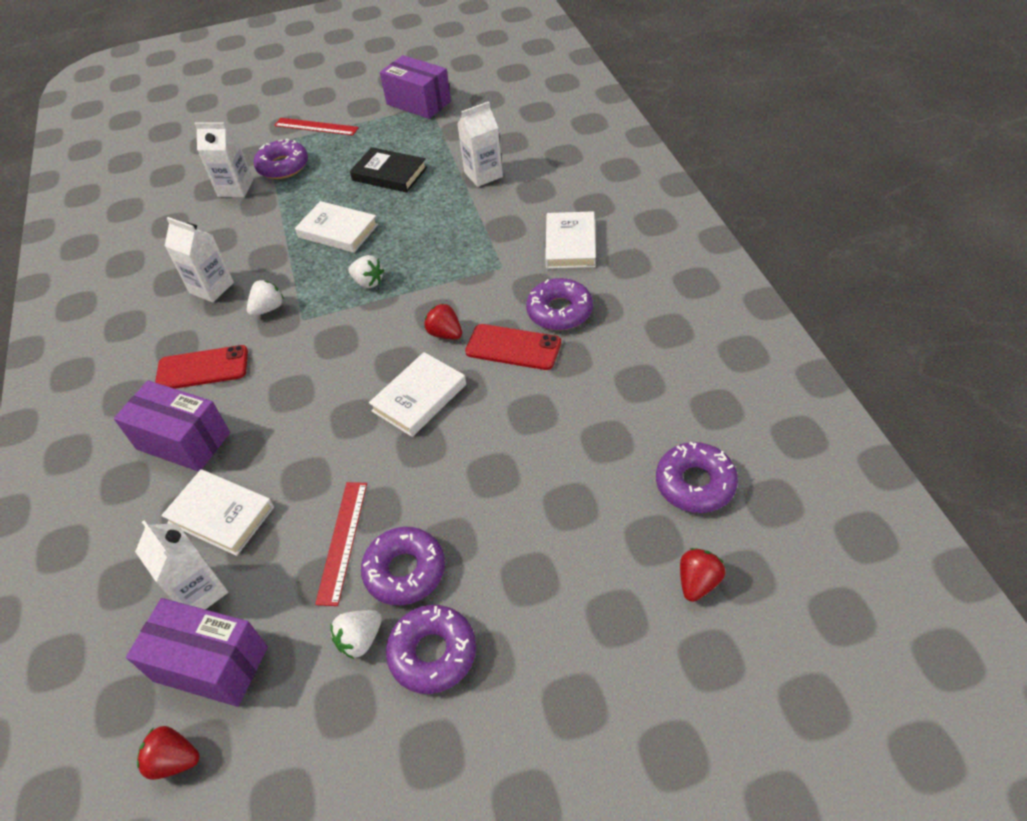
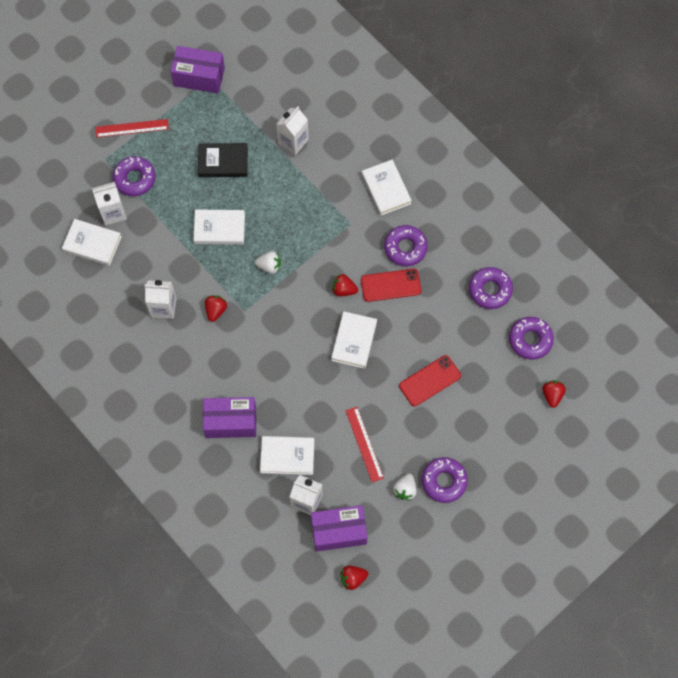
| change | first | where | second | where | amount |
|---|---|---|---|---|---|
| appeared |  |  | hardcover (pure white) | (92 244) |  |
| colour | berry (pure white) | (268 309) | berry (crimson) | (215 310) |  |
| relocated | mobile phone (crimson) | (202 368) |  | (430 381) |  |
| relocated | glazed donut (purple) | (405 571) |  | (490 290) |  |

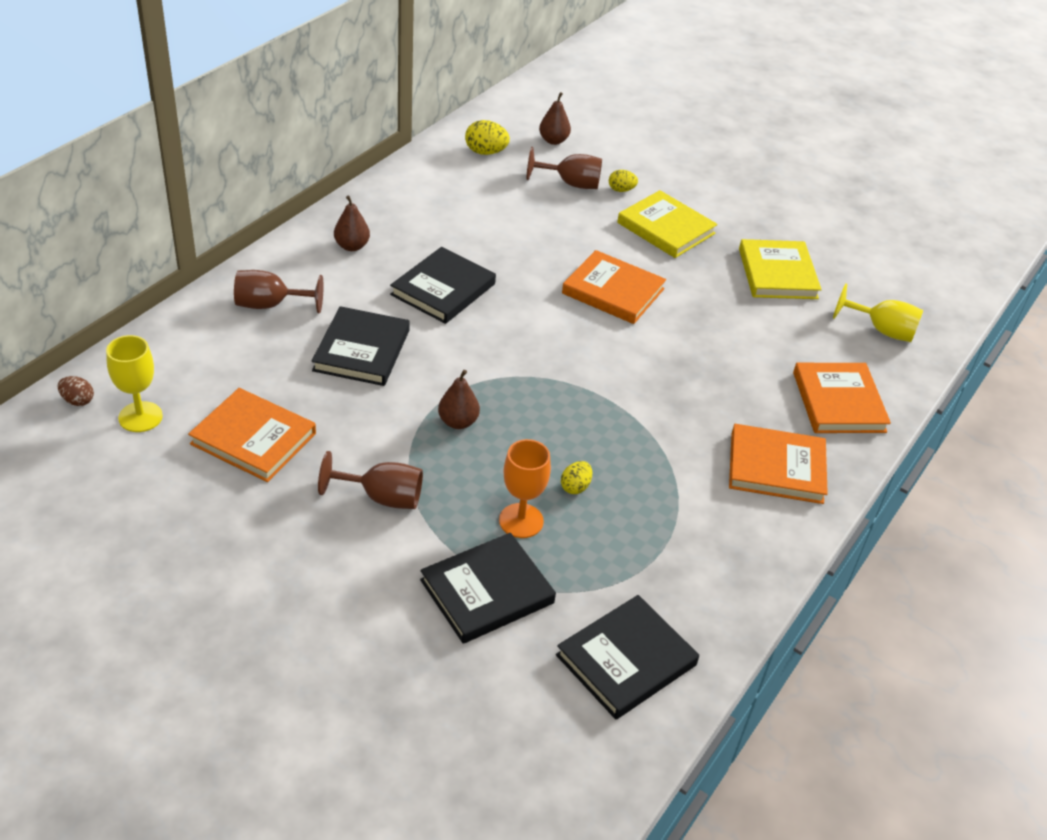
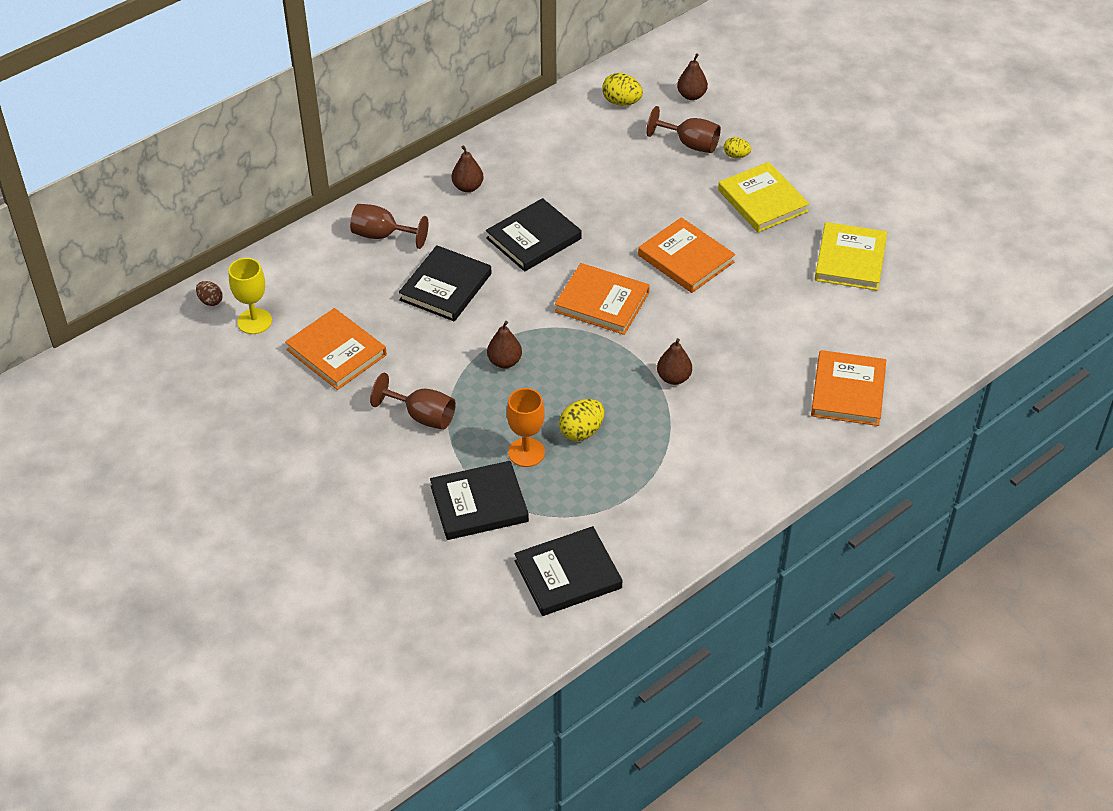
| change | first | where | second | where | amount |
|---|---|---|---|---|---|
| relocated | hardcover (orange-coloured) | (776 468) |  | (602 302) |  |
| size | egg (bright yellow) | (575 487) |  | (581 431) | x1.57 |
| appeared |  |  | toy pear (brown) | (673 378) |  |
| missing | wine glass (bright yellow) | (882 330) |  |  |  |

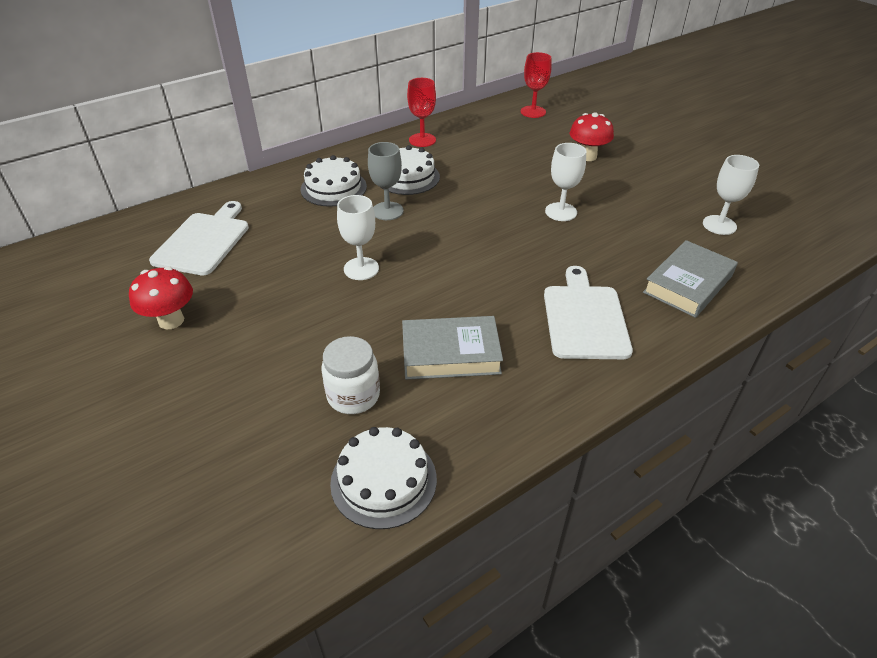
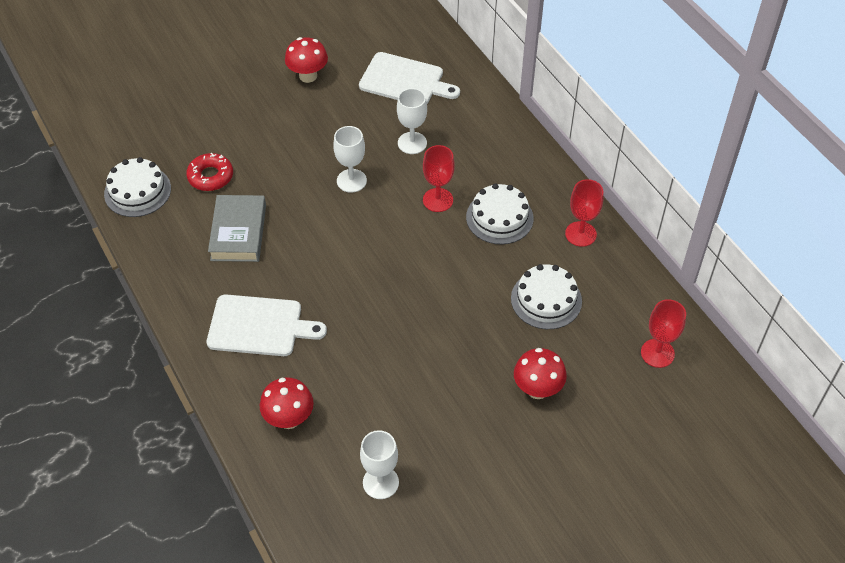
| change | first | where | second | where | amount |
|---|---|---|---|---|---|
| exchanged | preserve jar (pure white) | (353 396) | glazed donut (crimson) | (210 176) |  |
| exchanged | hardcover (grey) | (688 284) | toadstool (crimson) | (289 419) |  |
| relocated | wine glass (pure white) | (561 212) |  | (412 143) |  |
| colour | wine glass (grey) | (387 211) | wine glass (crimson) | (438 200) |  |
| relocated | layer cake (pure white) | (333 188) |  | (546 299) |  |

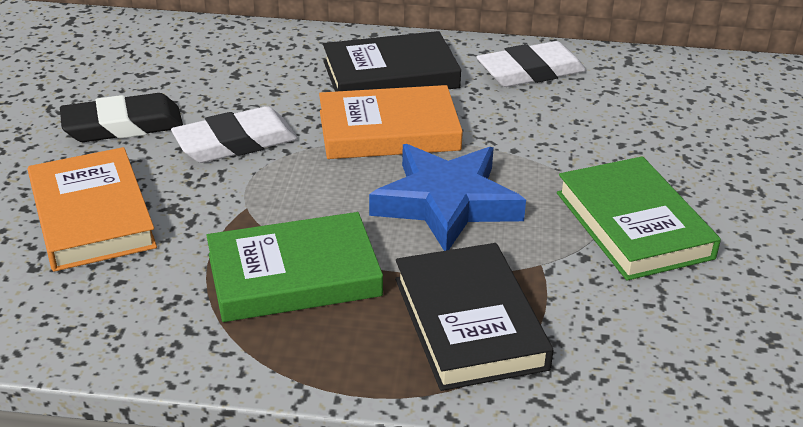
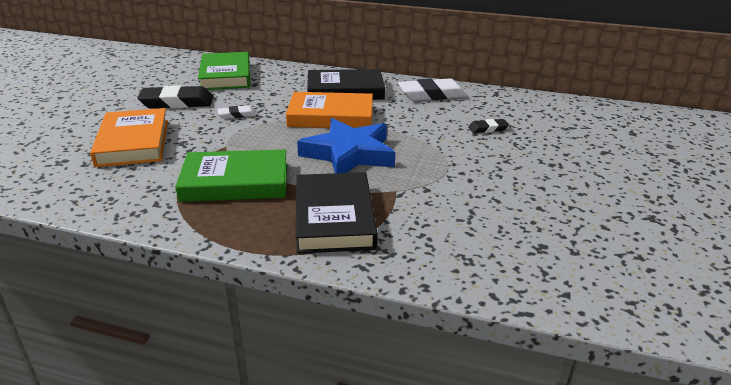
| change | first | where | second | where | amount |
|---|---|---|---|---|---|
| relocated | hardcover (leaf-green) | (633 225) |  | (225 76) |  |
| size | pencil eraser (pure white) | (235 142) |  | (237 115) | x0.51 |
| appeared |  |  | pencil eraser (black) | (488 129) |  |

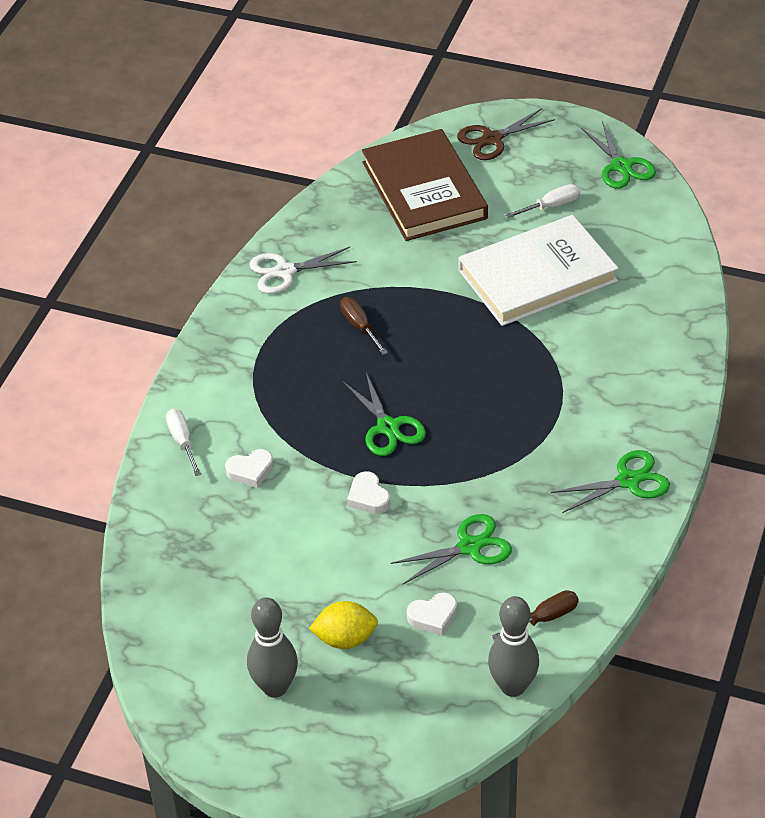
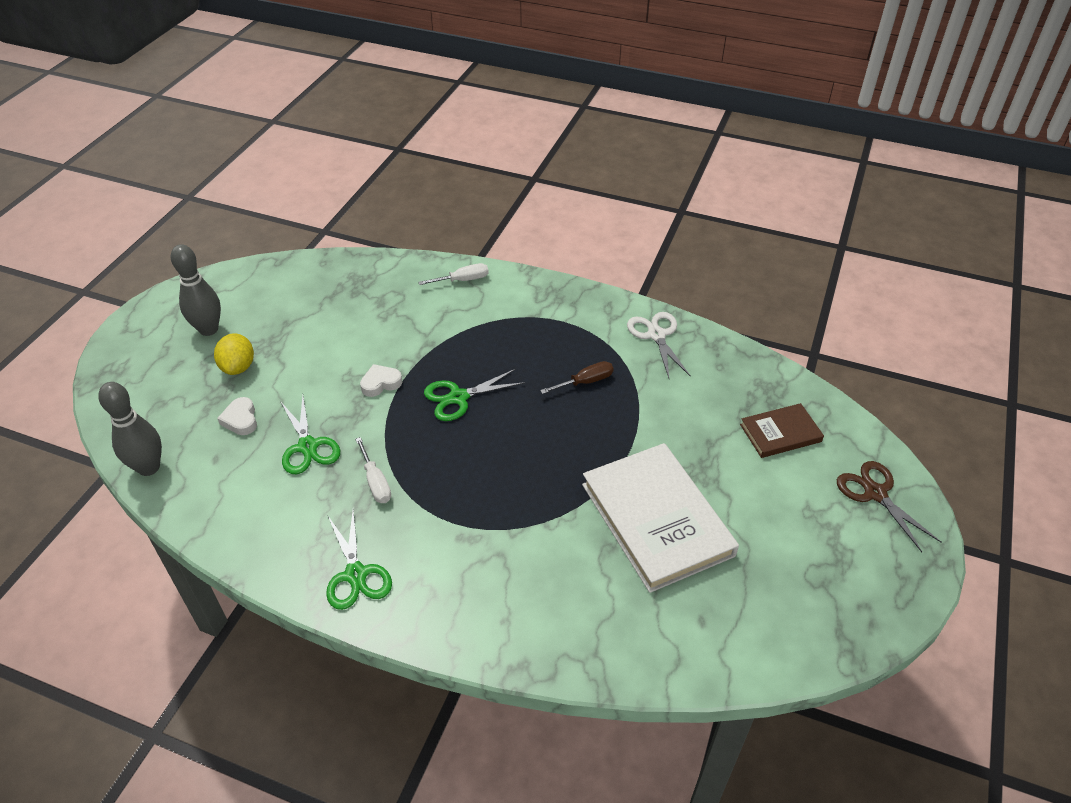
| change | first | where | second | where | amount |
|---|---|---|---|---|---|
| relocated | hand screwdriver (pure white) | (551 206) |  | (375 482) |  |
| size | hardcover (brown) | (424 190) |  | (780 433) | x0.52 |
| missing | heart shape (pure white) | (250 471) |  |  |  |
| missing | hand screwdriver (brown) | (544 618) |  |  |  |
| missing | pair of scissors (leaf-green) | (621 166) |  |  |  |

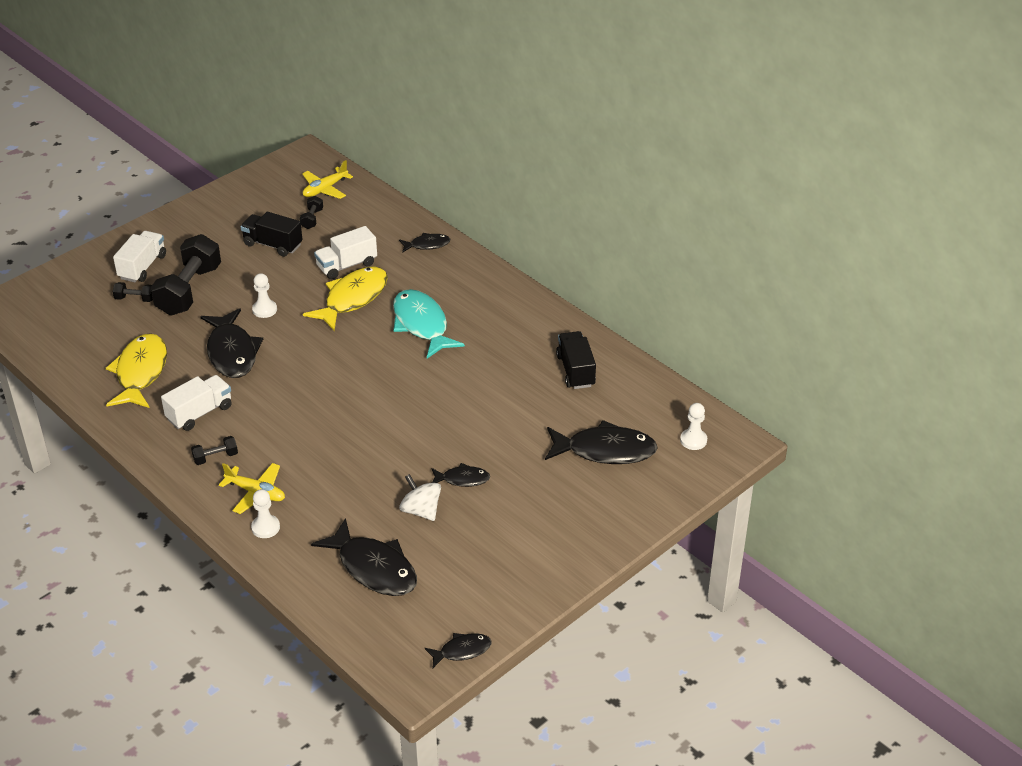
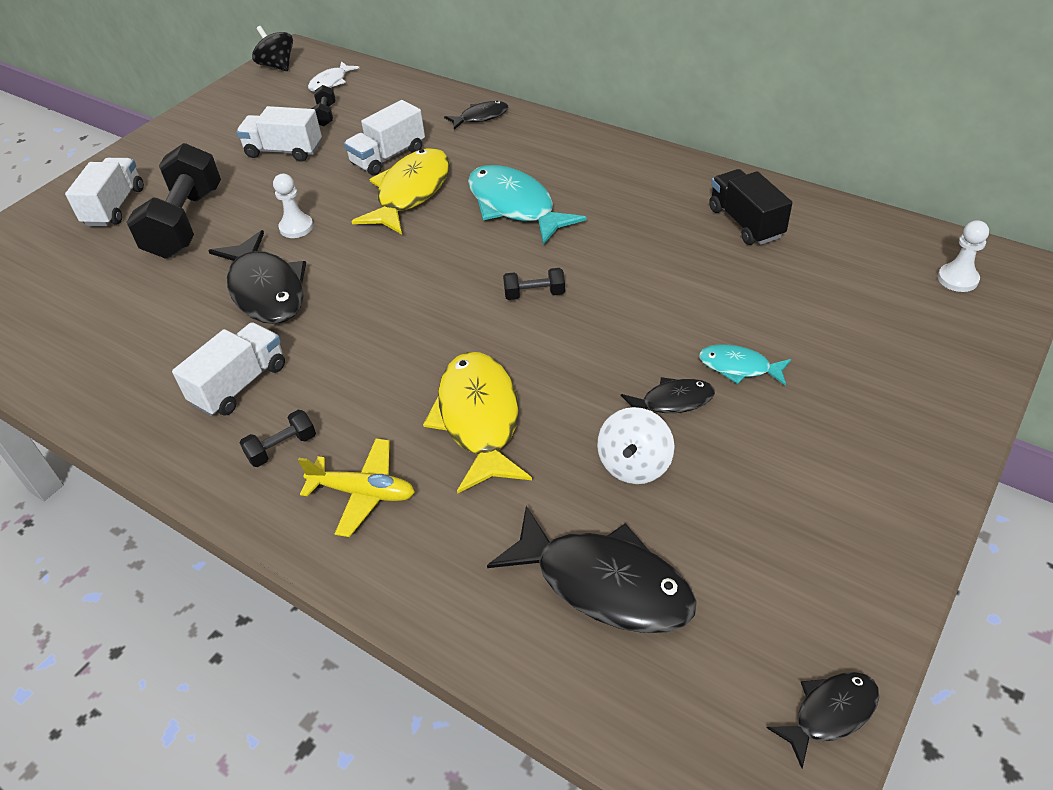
| change | first | where | second | where | amount |
|---|---|---|---|---|---|
| colour | lorry (black) | (273 245) | lorry (pure white) | (284 151) |  |
| appeared |  |  | toy top (black) | (277 66) |  |
| exchanged | plane (bright yellow) | (325 189) | fish (pure white) | (331 82) |  |
| relocated | fish (bright yellow) | (140 372) |  | (479 419) |  |
| relocated | dumbbell (black) | (135 299) |  | (534 294) |  |
| spun | toy top (pure white) | (421 510) |  | (634 464) | 105 degrees counterclockwise |
| appeared |  |  | fish (teal) | (739 367) |  |
| missing | game pawn (pure white) | (265 527) |  |  |  |
| missing | fish (black) | (605 450) |  |  |  |

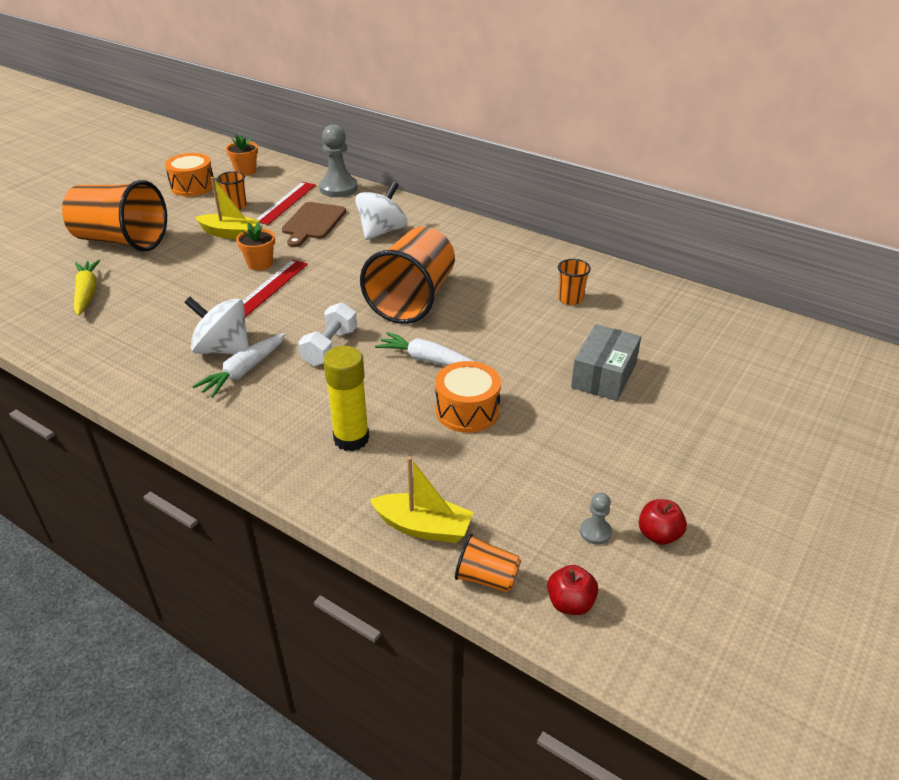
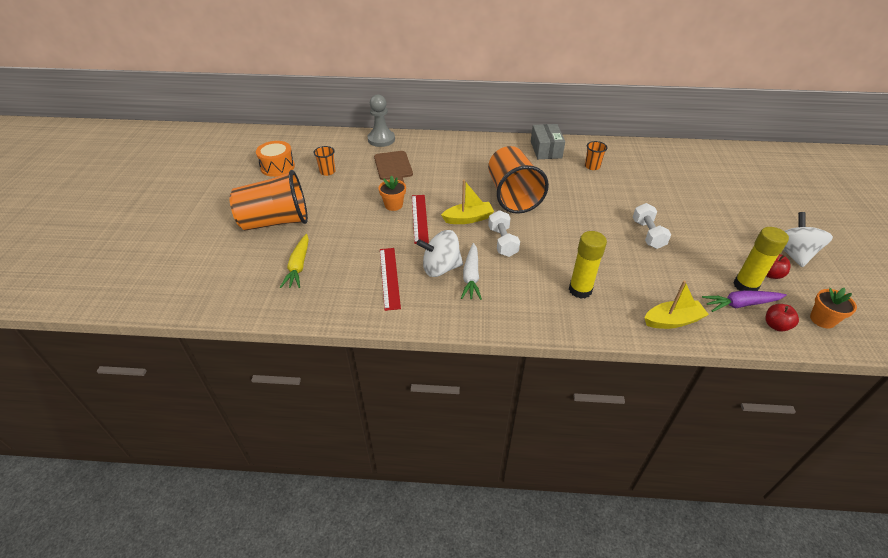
| change | first | where | second | where | amount |
|---|---|---|---|---|---|
| spun | root vegetable (bright yellow) | (87 293) |  | (298 266) | 135 degrees counterclockwise |
| relocated | ruler (crimson) | (286 203) |  | (389 277) |  |
| relocated | sailboat (bright yellow) | (230 233) |  | (468 219) |  |
| relocated | package (grey) | (604 375) |  | (546 149) |  |
| appeared |  |  | dumbbell (pure white) | (648 234) |  |
| appeared |  |  | root vegetable (purple) | (740 304) |  |
| exchanged | game pawn (grey) | (595 532) | glue (bright yellow) | (745 285) |  |
| relocated | toy top (pure white) | (382 231) |  | (792 254) |  |
| relocated | plant pot (orange-coloured) | (245 171) |  | (822 319) |  |
| missing | root vegetable (pure white) | (427 360) |  |  |  |
| missing | drum (orange-coloured) | (467 411) |  |  |  |
| missing | cup (orange-coloured) | (486 578) |  |  |  |

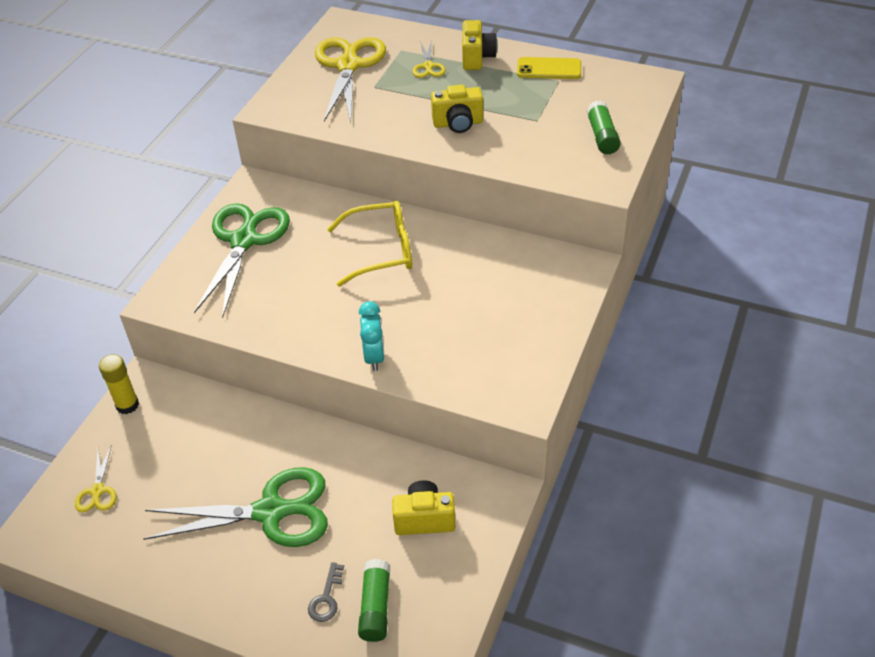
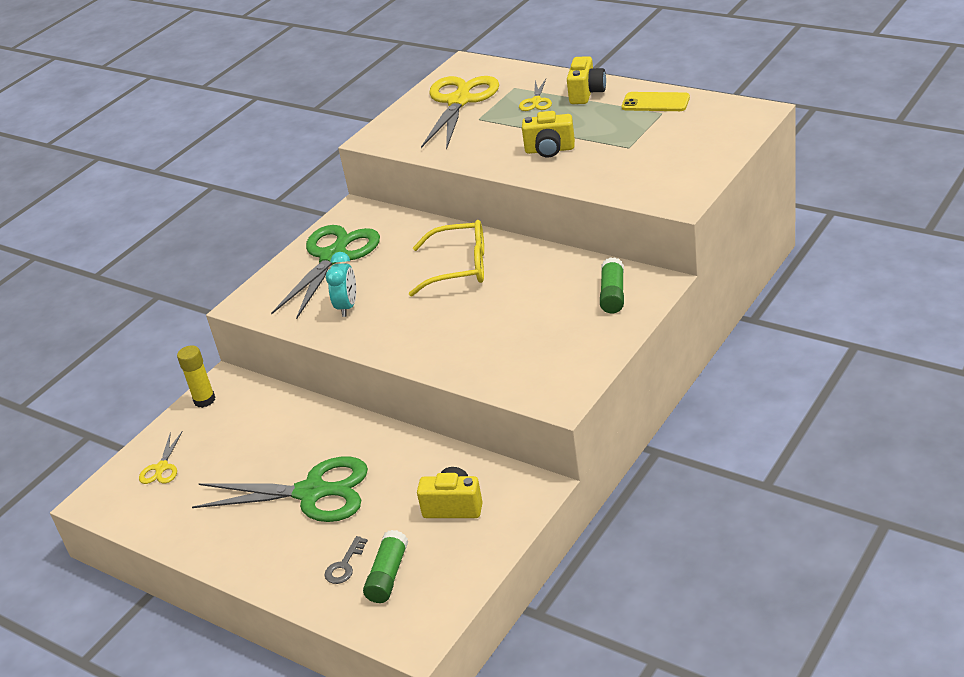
| change | first | where | second | where | amount |
|---|---|---|---|---|---|
| relocated | clock (teal) | (374 357) |  | (347 307) |  |
| relocated | glue (leaf-green) | (602 136) |  | (613 294) |  |

